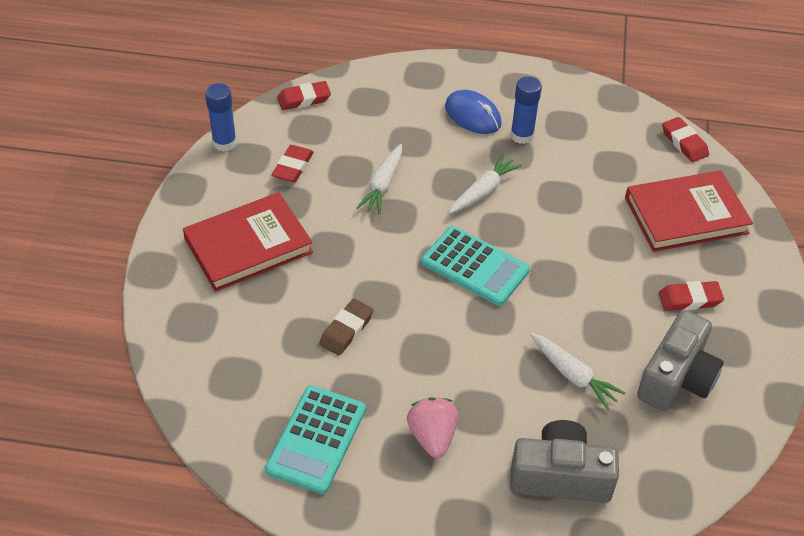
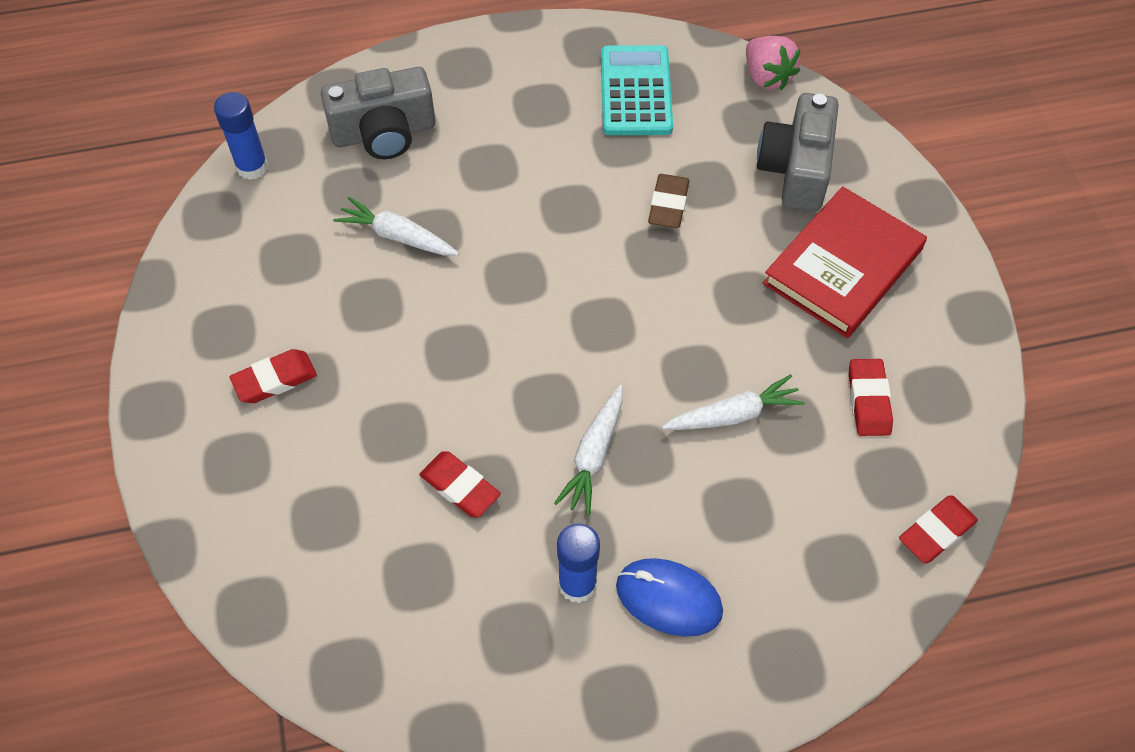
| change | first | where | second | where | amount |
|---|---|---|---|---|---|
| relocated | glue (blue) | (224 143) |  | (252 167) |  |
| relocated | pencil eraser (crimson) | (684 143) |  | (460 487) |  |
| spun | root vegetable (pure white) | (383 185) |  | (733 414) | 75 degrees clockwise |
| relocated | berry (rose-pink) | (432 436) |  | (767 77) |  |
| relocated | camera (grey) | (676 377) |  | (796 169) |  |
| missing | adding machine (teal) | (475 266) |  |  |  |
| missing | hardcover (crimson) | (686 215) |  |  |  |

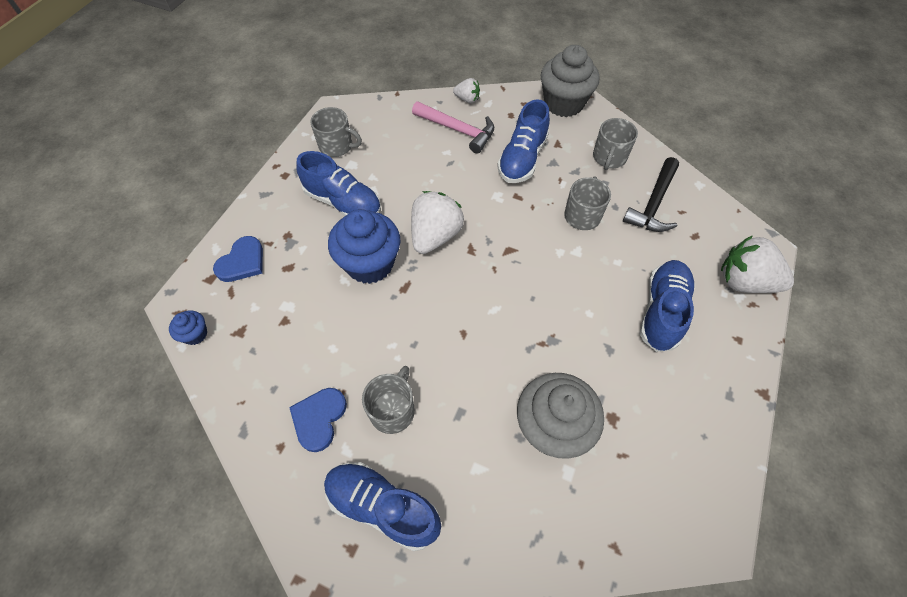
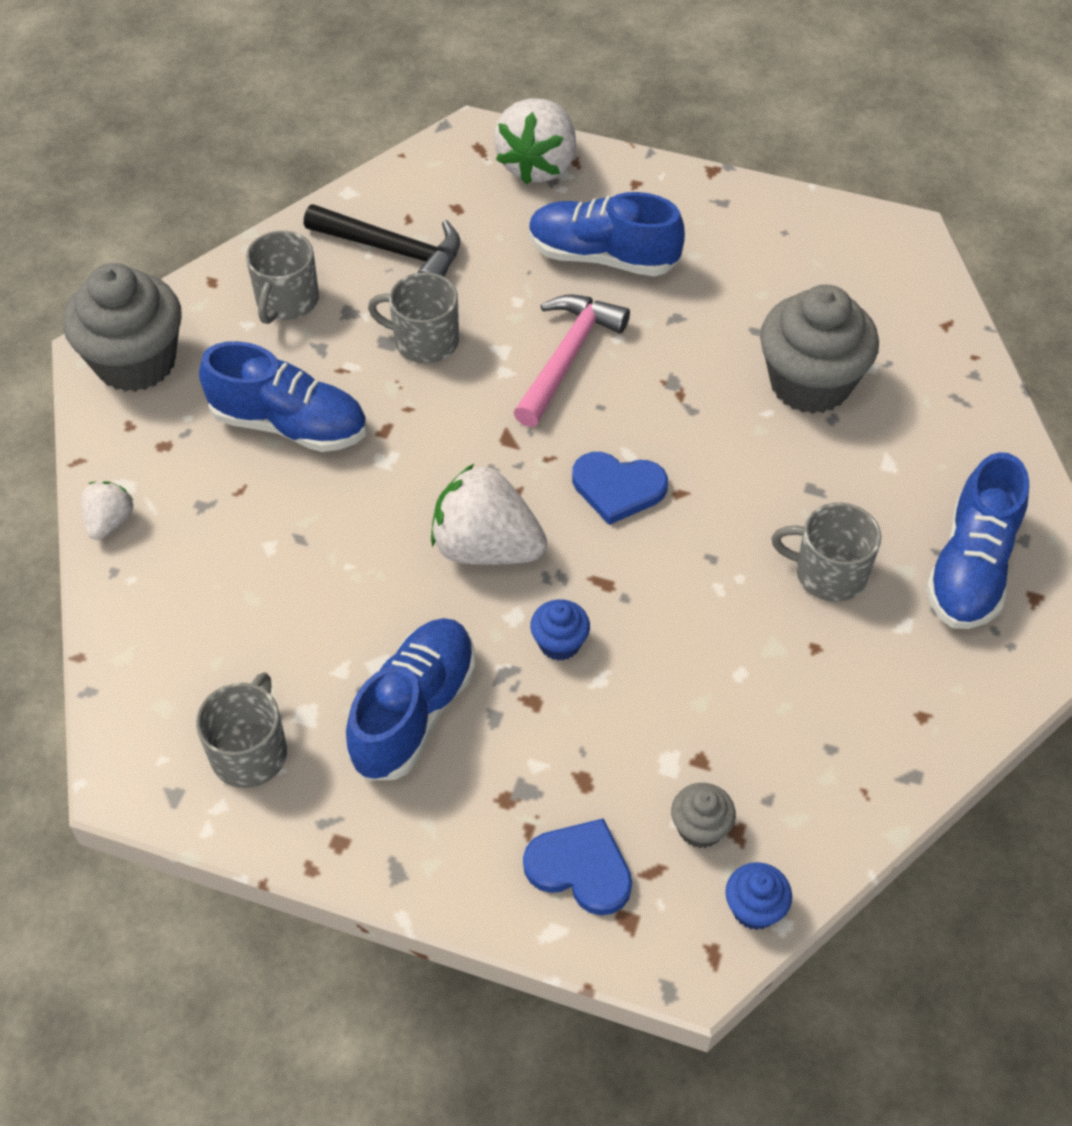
| change | first | where | second | where | amount |
|---|---|---|---|---|---|
| spun | mug (grey) | (609 158) |  | (286 301) | 90 degrees clockwise |
| relocated | claw hammer (rose-pink) | (457 130) |  | (567 357) |  |
| size | muffin (blue) | (369 263) |  | (559 643) | x0.46 |
| relocated | heart shape (blue) | (319 418) |  | (618 488) |  |
| appeared |  |  | muffin (grey) | (700 828) |  |

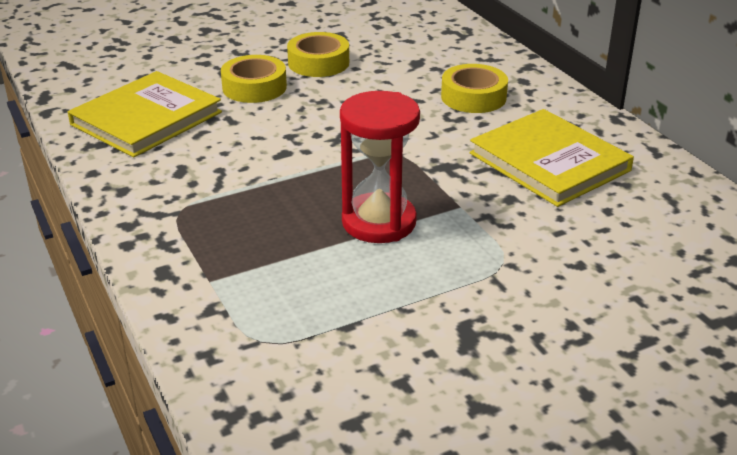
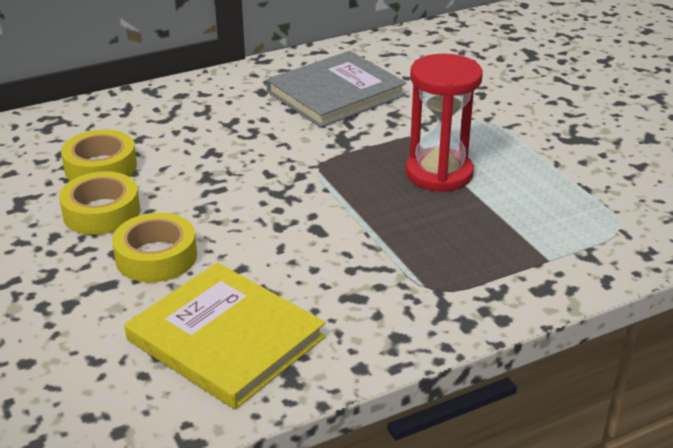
| change | first | where | second | where | amount |
|---|---|---|---|---|---|
| relocated | roll of tape (bright yellow) | (473 97) |  | (100 167) |  |
| colour | hardcover (bright yellow) | (549 162) | hardcover (grey) | (335 93) |  |

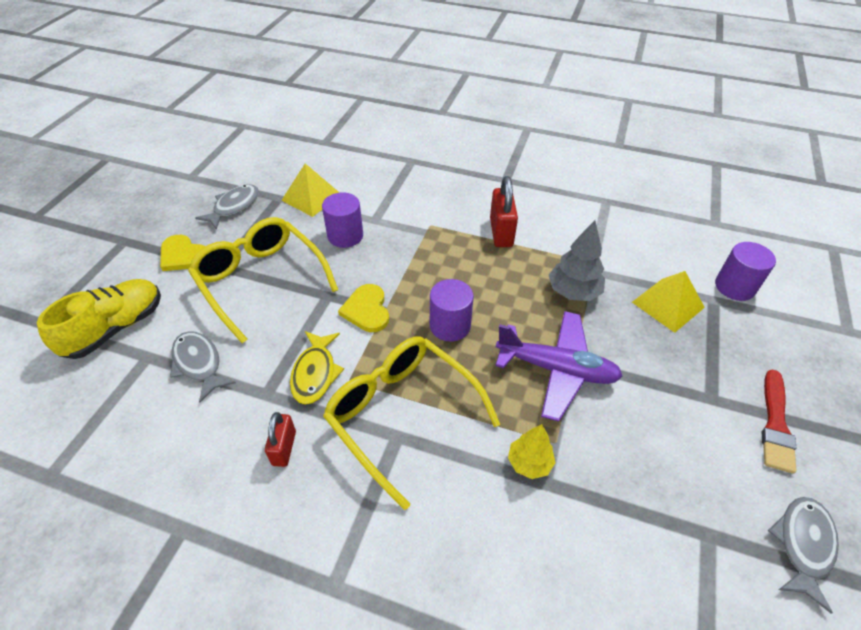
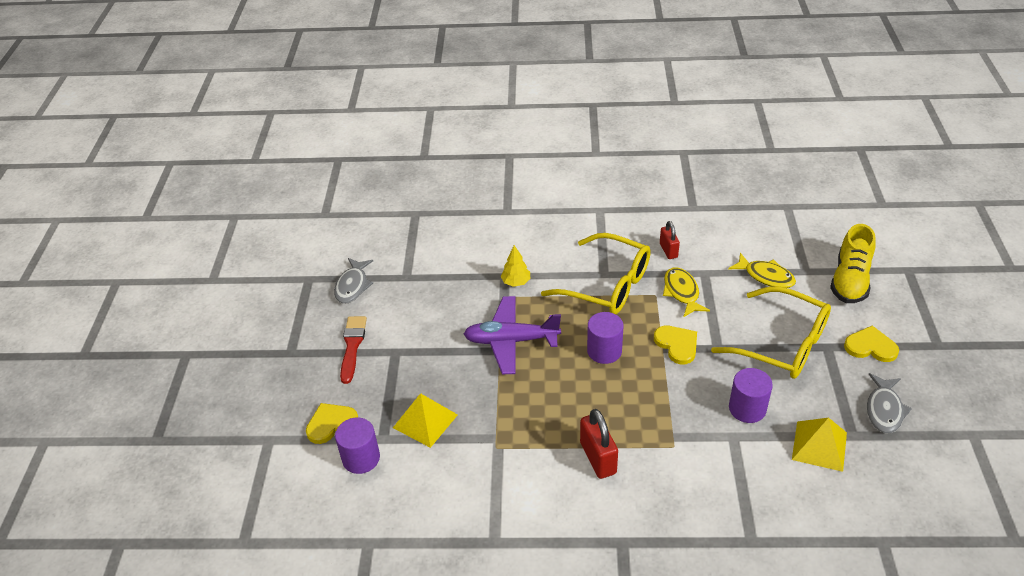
| change | first | where | second | where | amount |
|---|---|---|---|---|---|
| appeared |  |  | heart shape (bright yellow) | (331 424) |  |
| colour | fish (grey) | (199 364) | fish (bright yellow) | (766 276) |  |
| missing | toy tree (grey) | (573 292) |  |  |  |

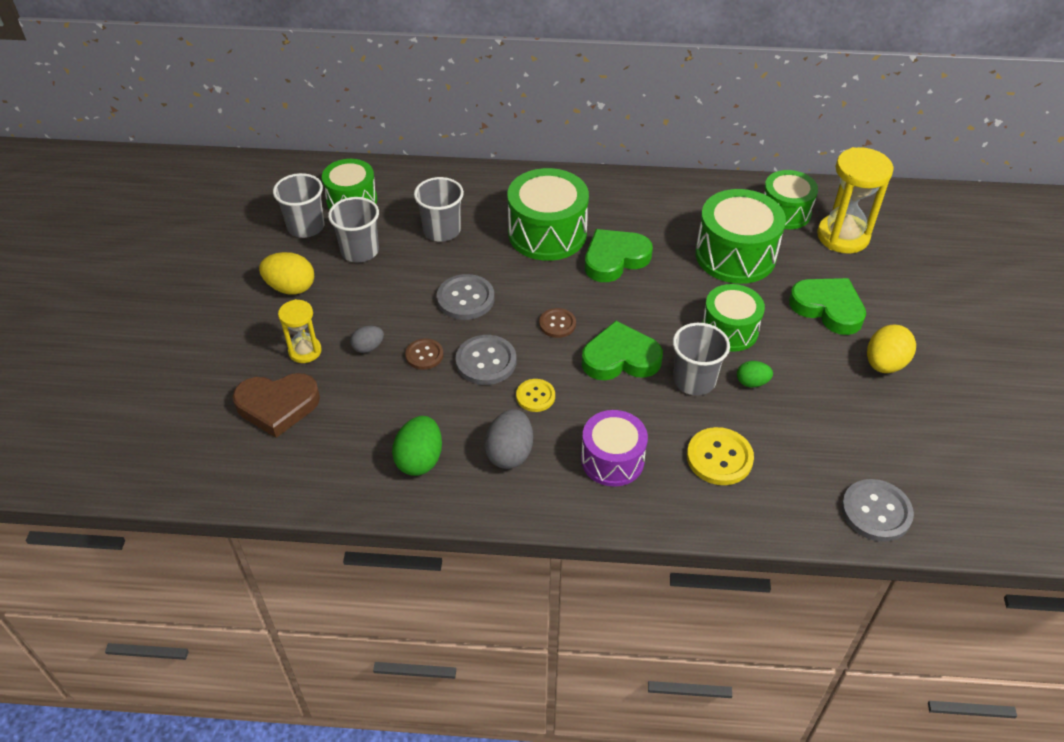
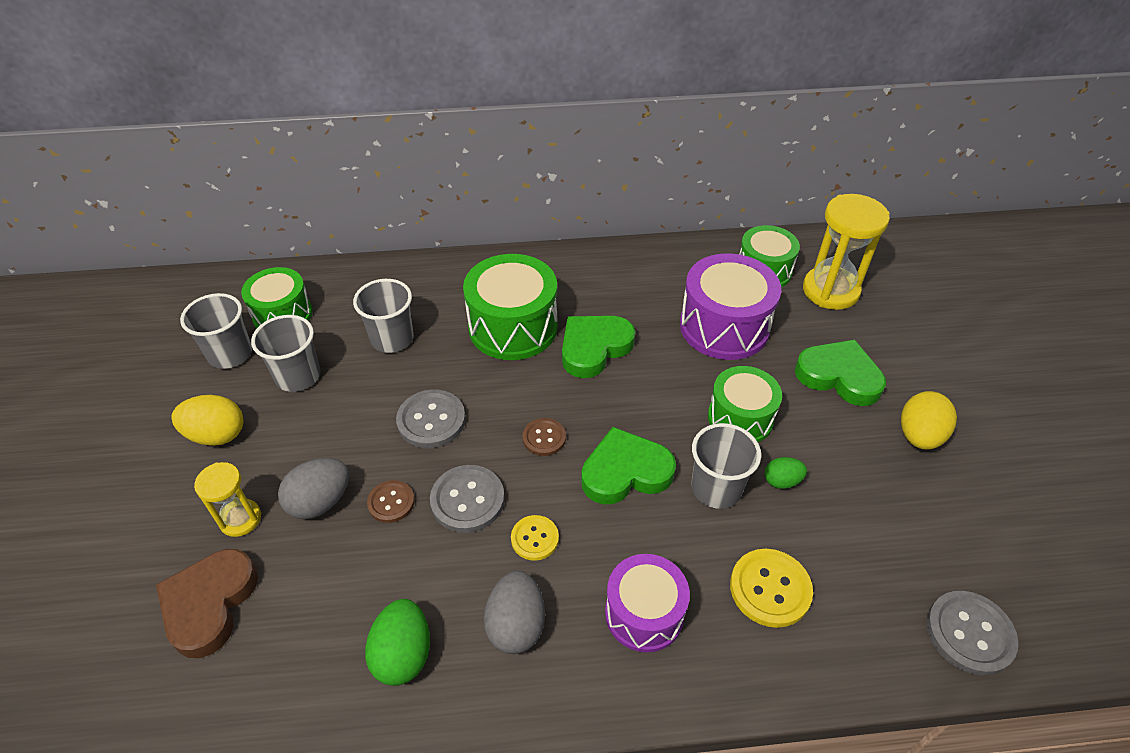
| change | first | where | second | where | amount |
|---|---|---|---|---|---|
| spun | heart shape (brown) | (277 406) |  | (209 604) | 120 degrees clockwise |
| size | egg (grey) | (368 347) |  | (320 502) | x1.68 |
| colour | drum (leaf-green) | (735 255) | drum (purple) | (724 326) |  |

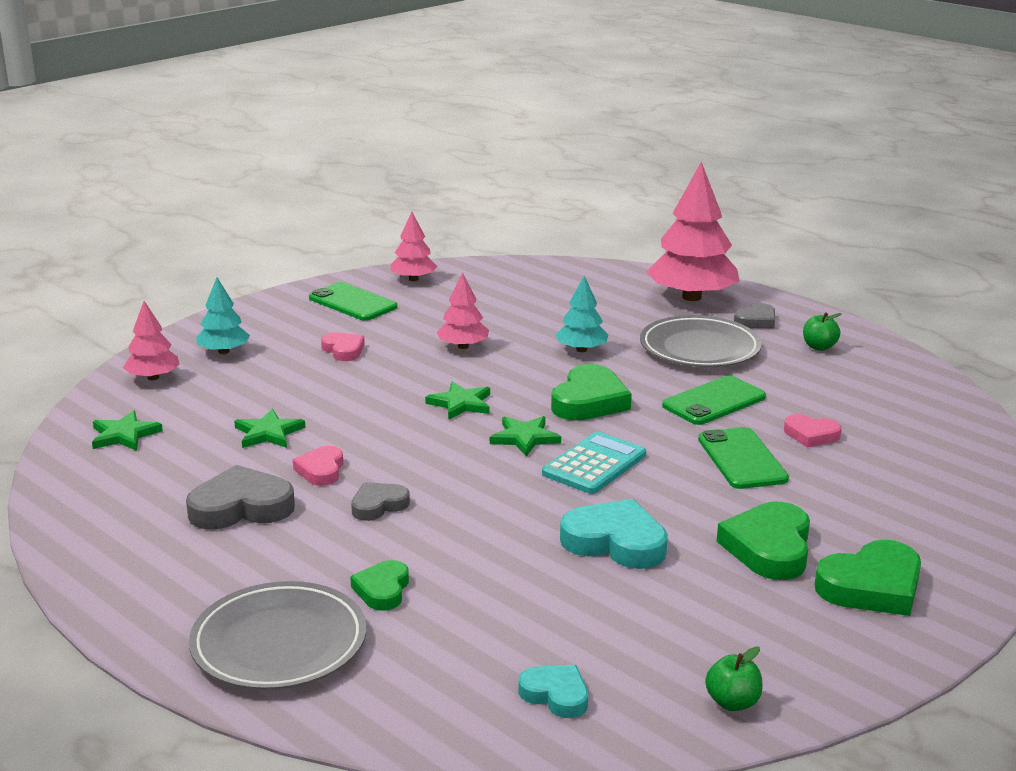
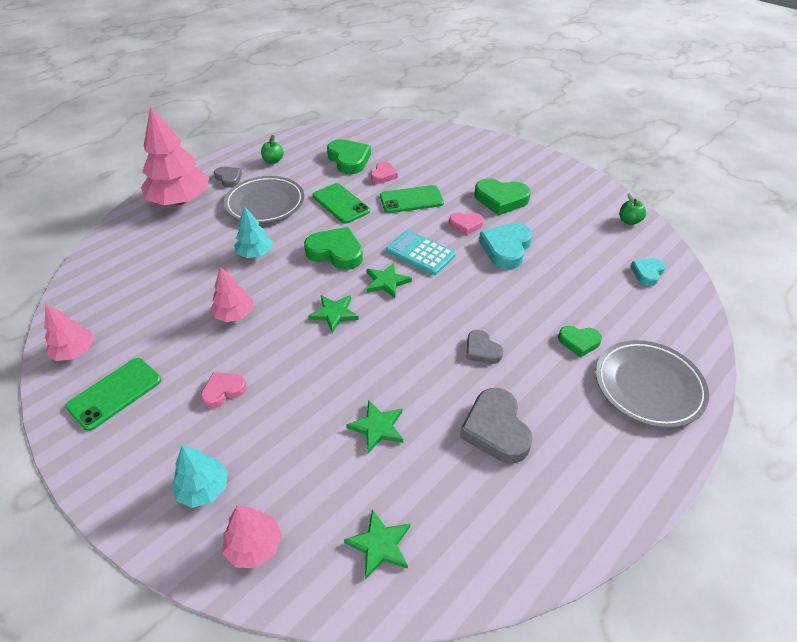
| change | first | where | second | where | amount |
|---|---|---|---|---|---|
| relocated | heart shape (leaf-green) | (872 586) |  | (349 160) |  |
| relocated | heart shape (rose-pink) | (321 470) |  | (466 225) |  |

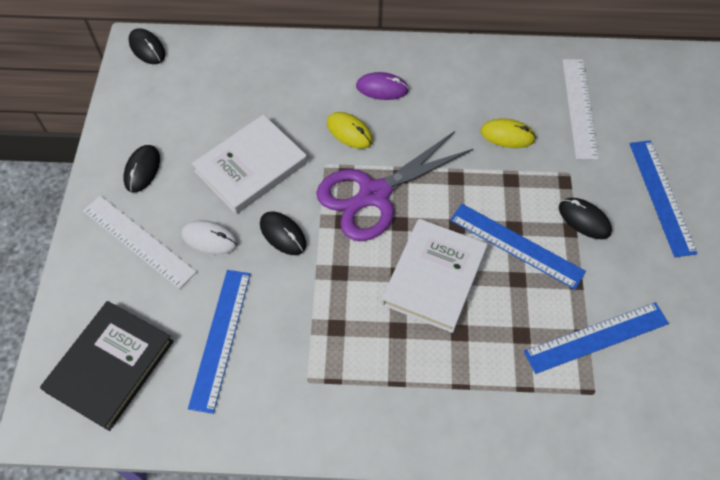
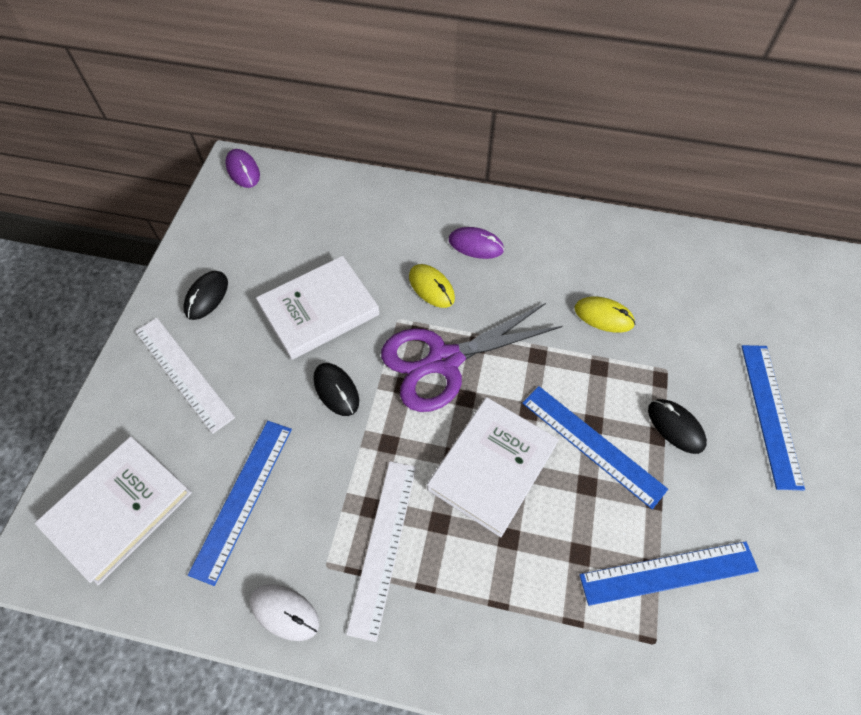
| change | first | where | second | where | amount |
|---|---|---|---|---|---|
| colour | hardcover (black) | (110 366) | hardcover (pure white) | (119 509) |  |
| colour | computer mouse (black) | (147 48) | computer mouse (purple) | (243 170) |  |
| relocated | computer mouse (pure white) | (210 239) |  | (284 612) |  |
| relocated | ruler (pure white) | (579 107) |  | (383 545) |  |

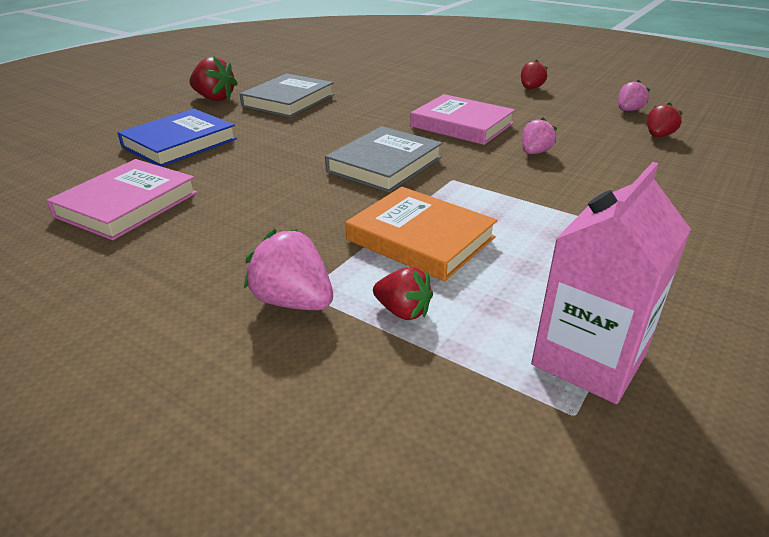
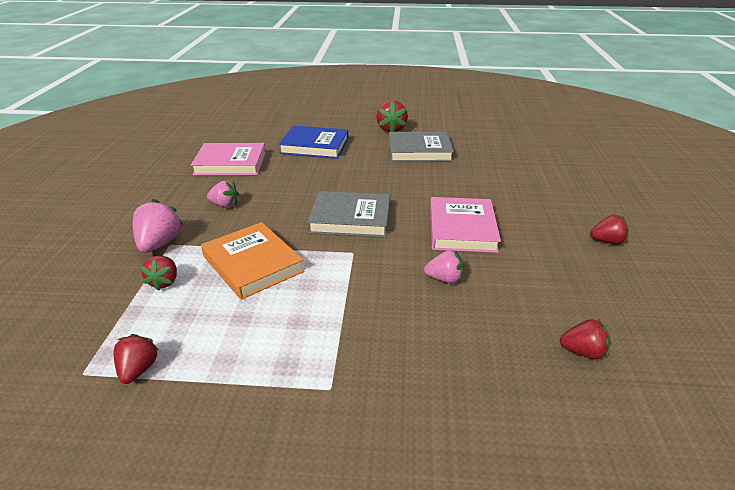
| change | first | where | second | where | amount |
|---|---|---|---|---|---|
| exchanged | carton (rose-pink) | (589 359) | berry (crimson) | (138 370) |  |
| spun | hardcover (orange-coloured) | (420 239) |  | (252 264) | 45 degrees counterclockwise |
| relocated | berry (rose-pink) | (628 110) |  | (225 205) |  |

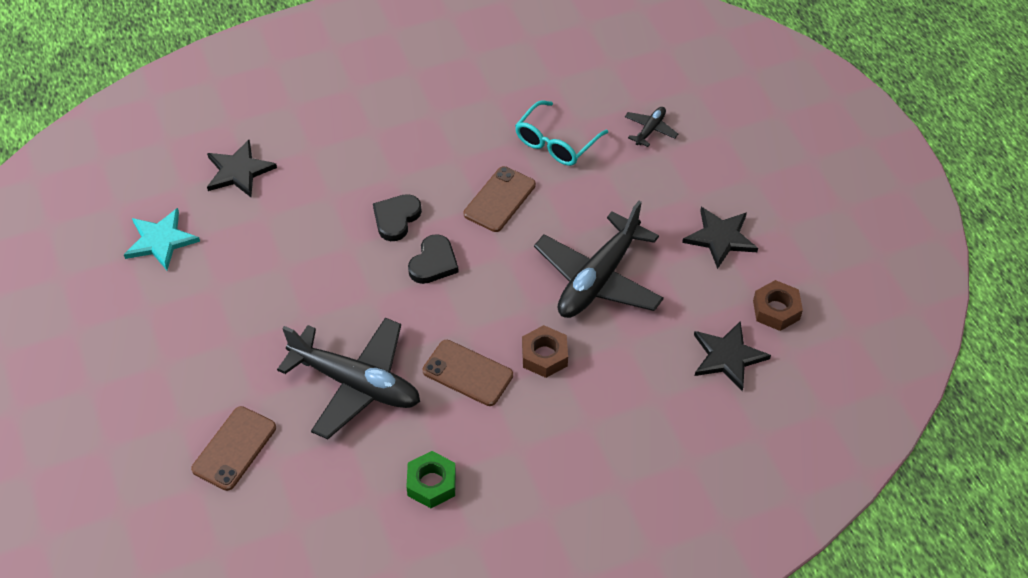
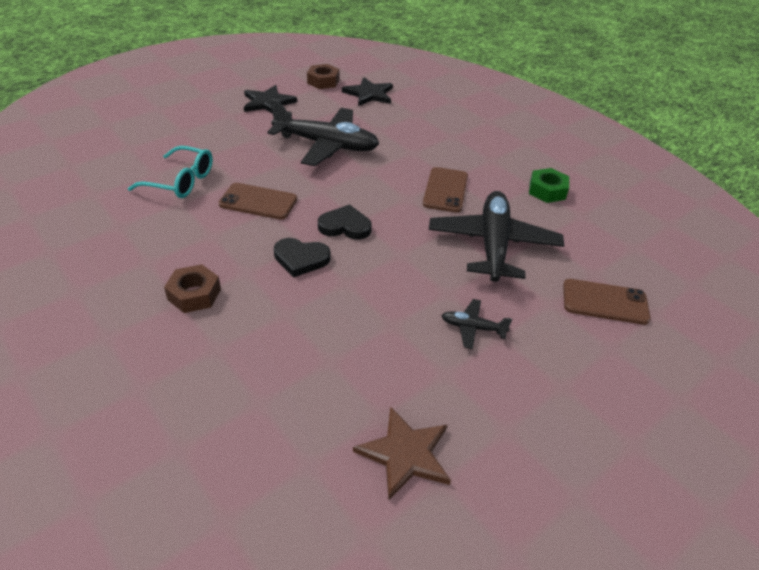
| change | first | where | second | where | amount |
|---|---|---|---|---|---|
| relocated | nut (brown) | (544 356) |  | (194 294) |  |
| colour | five-pointed star (teal) | (160 240) | five-pointed star (brown) | (405 454) |  |
| relocated | plane (black) | (650 130) |  | (472 328) |  |
| missing | five-pointed star (black) | (238 171) |  |  |  |

